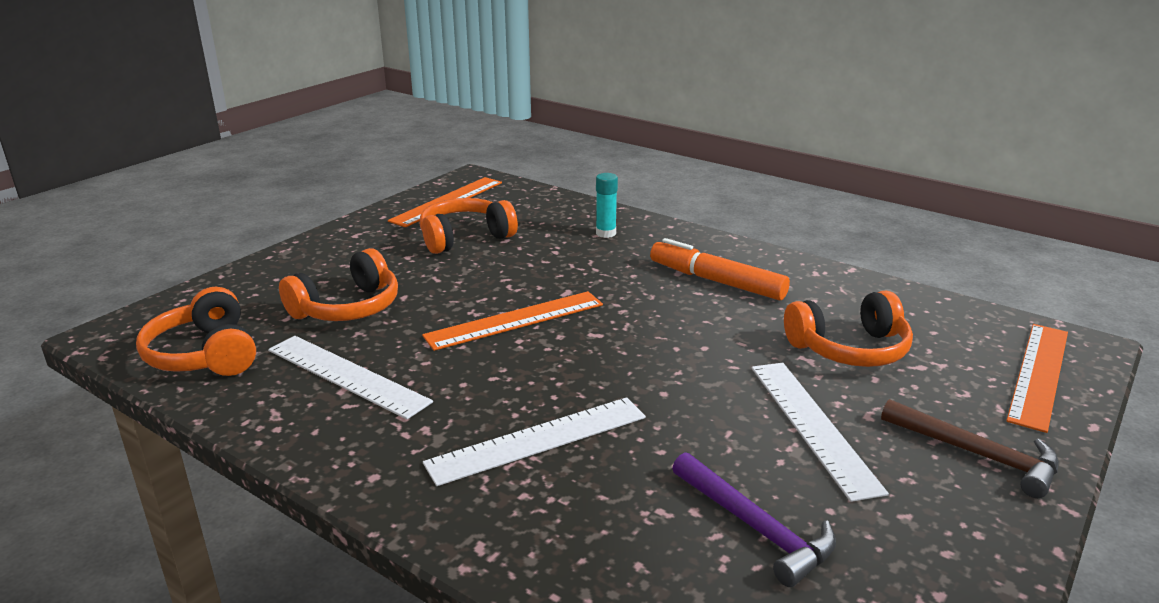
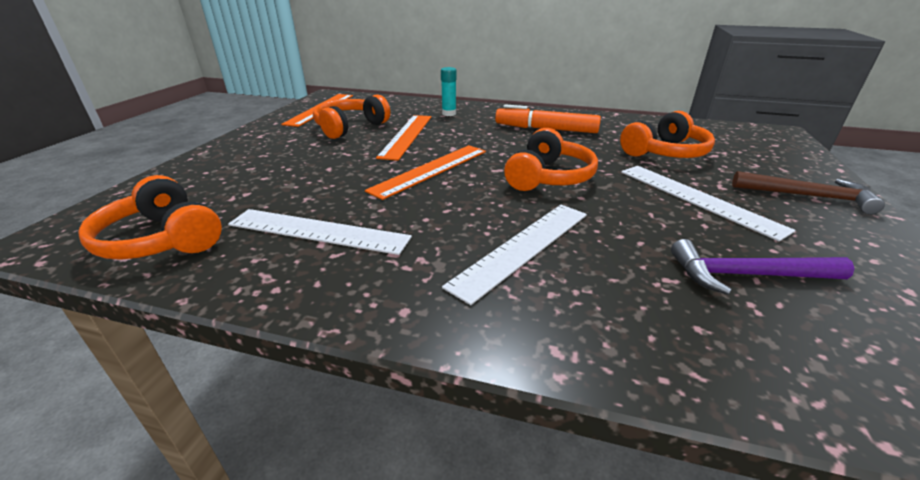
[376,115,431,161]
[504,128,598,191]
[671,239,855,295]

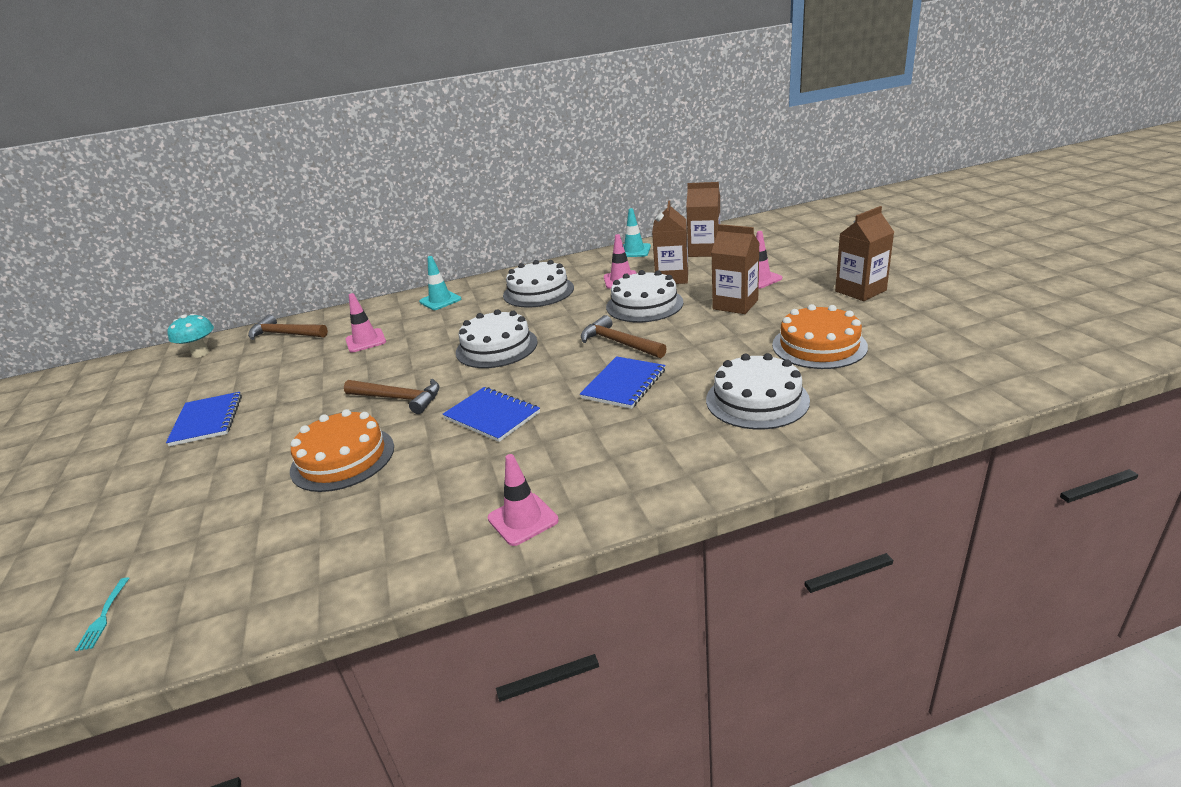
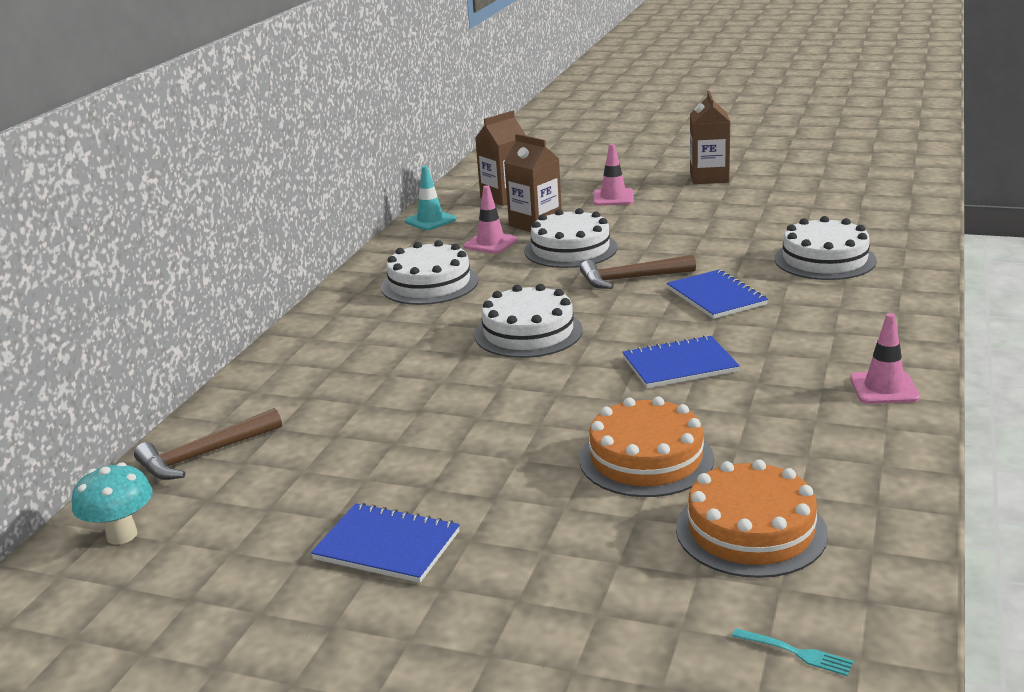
[676,459,828,578]
[344,379,440,414] (first image)
[346,293,386,353] (first image)
[419,256,461,310] (first image)
[711,224,760,314] (first image)

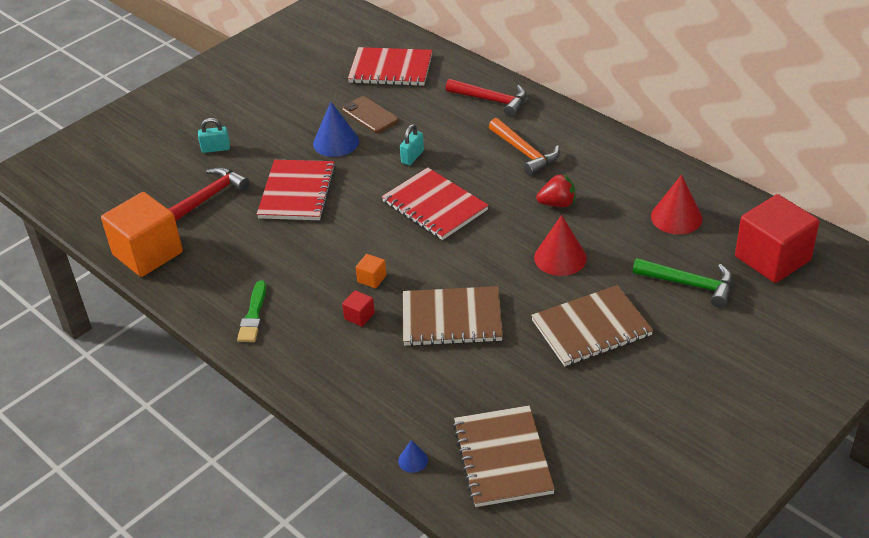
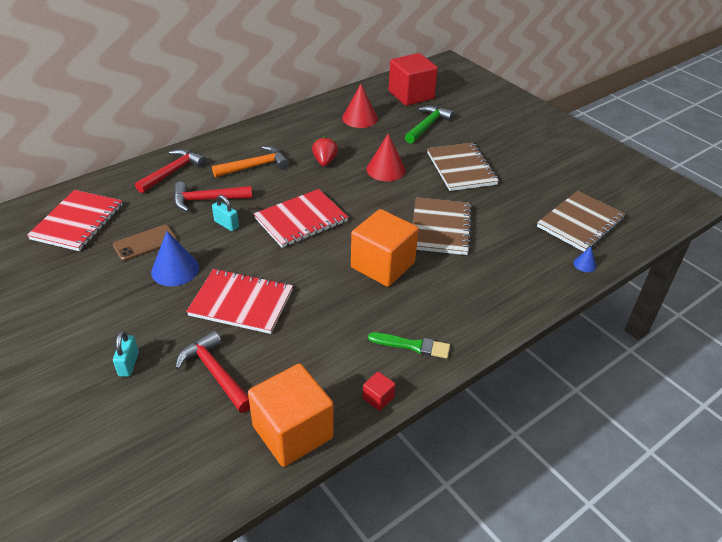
[174,182,252,212]
[351,209,419,287]
[363,371,396,411]
[537,191,625,252]

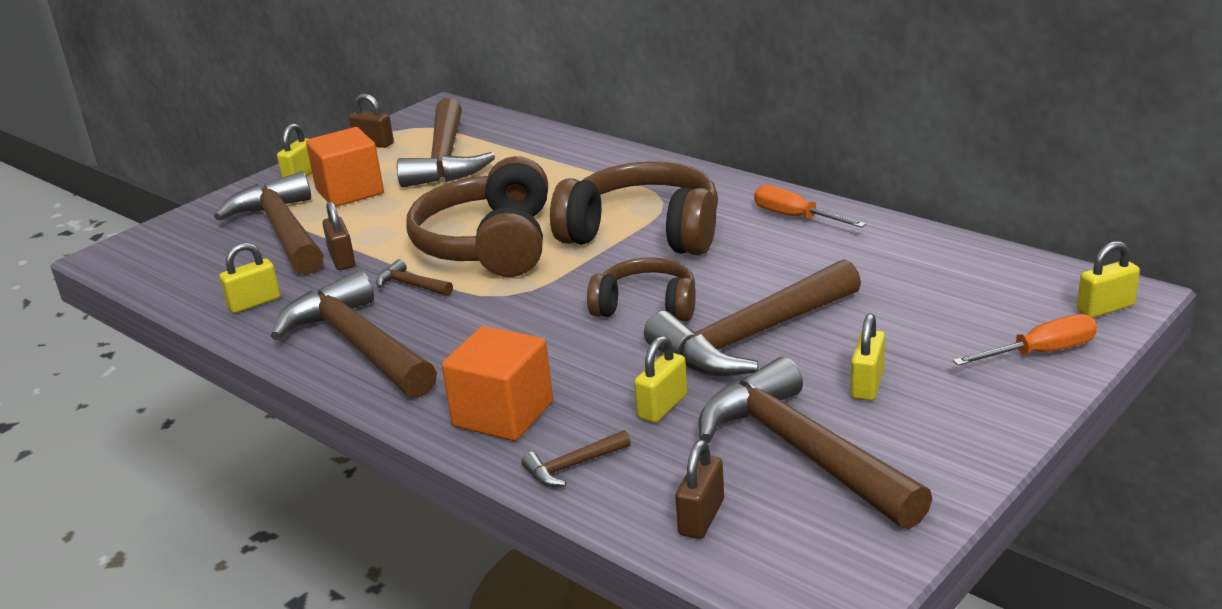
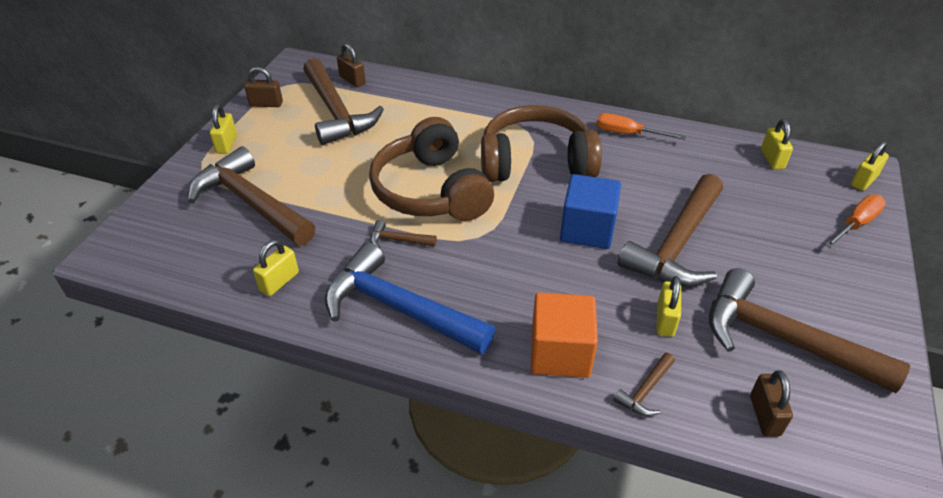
[325,242,495,354]
[337,43,366,87]
[560,174,621,249]
[761,119,793,169]
[306,127,384,207] (first image)

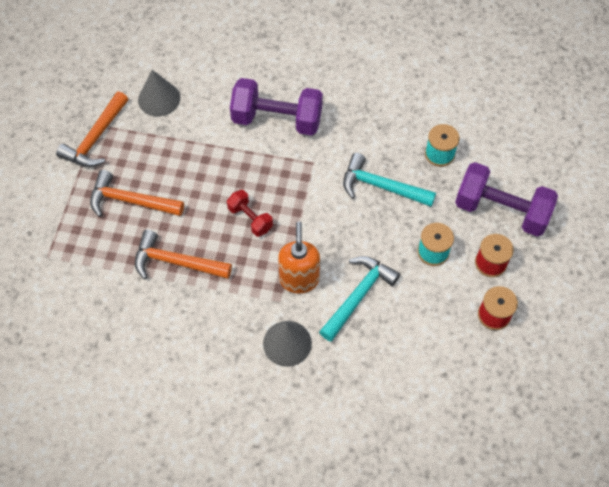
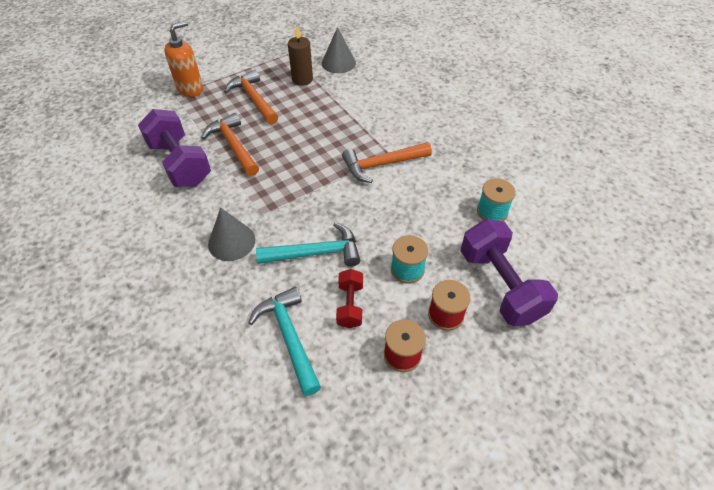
[138,109,211,187]
[164,21,203,97]
[248,287,321,396]
[288,26,313,86]
[336,269,363,328]
[342,142,432,183]

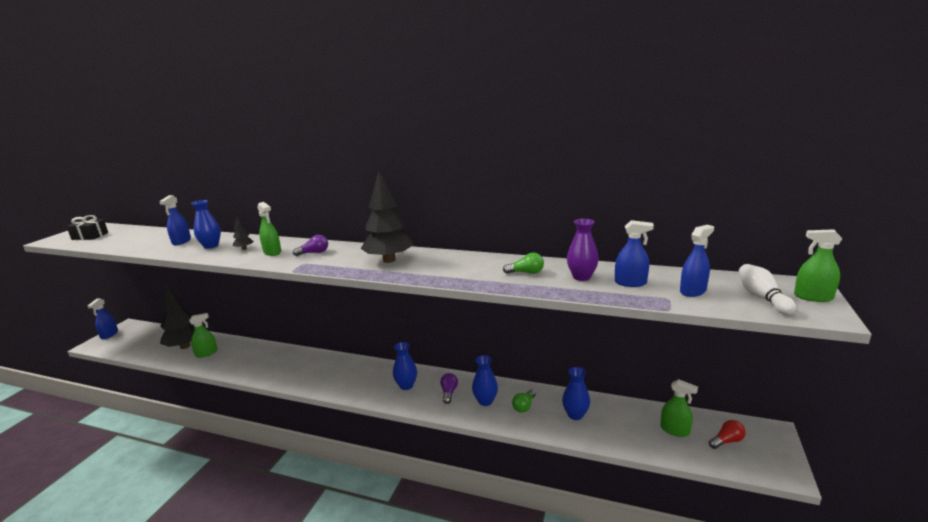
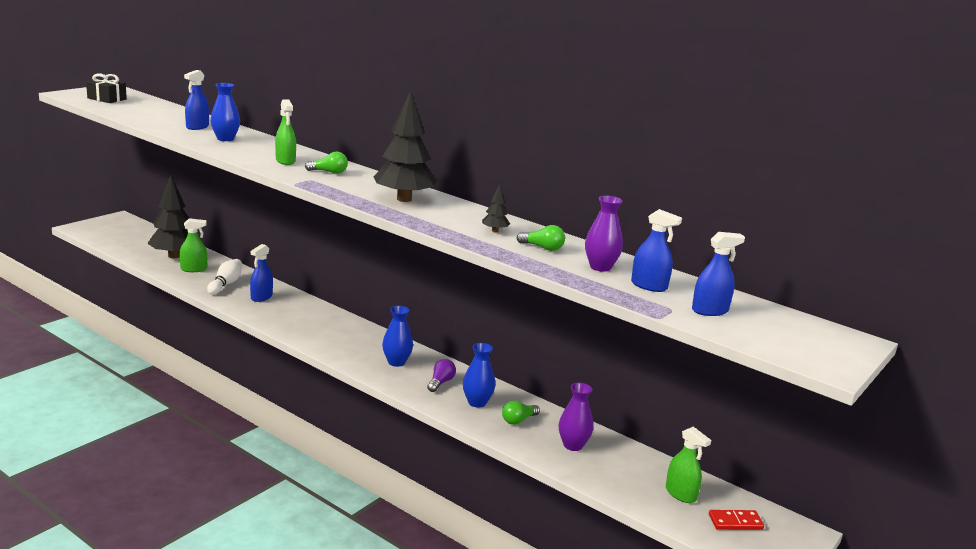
[207,259,242,295]
[250,244,273,302]
[305,152,348,174]
[482,184,510,232]
[559,383,593,451]
[709,510,764,530]
[794,229,843,302] (first image)

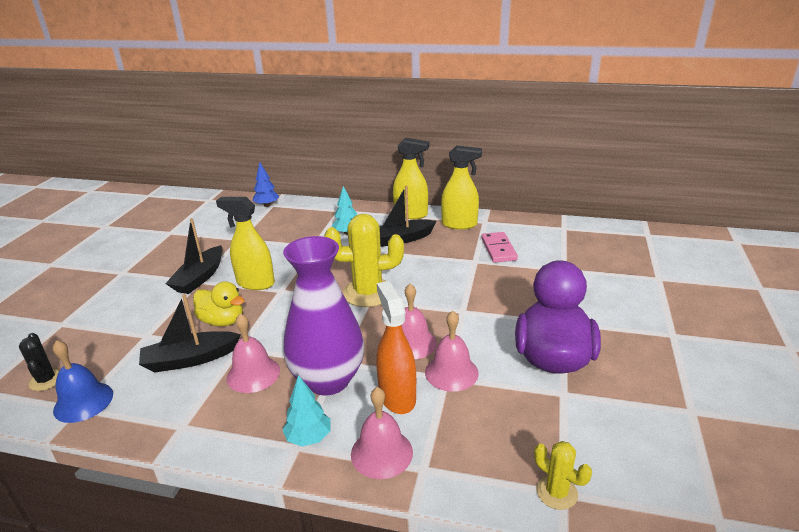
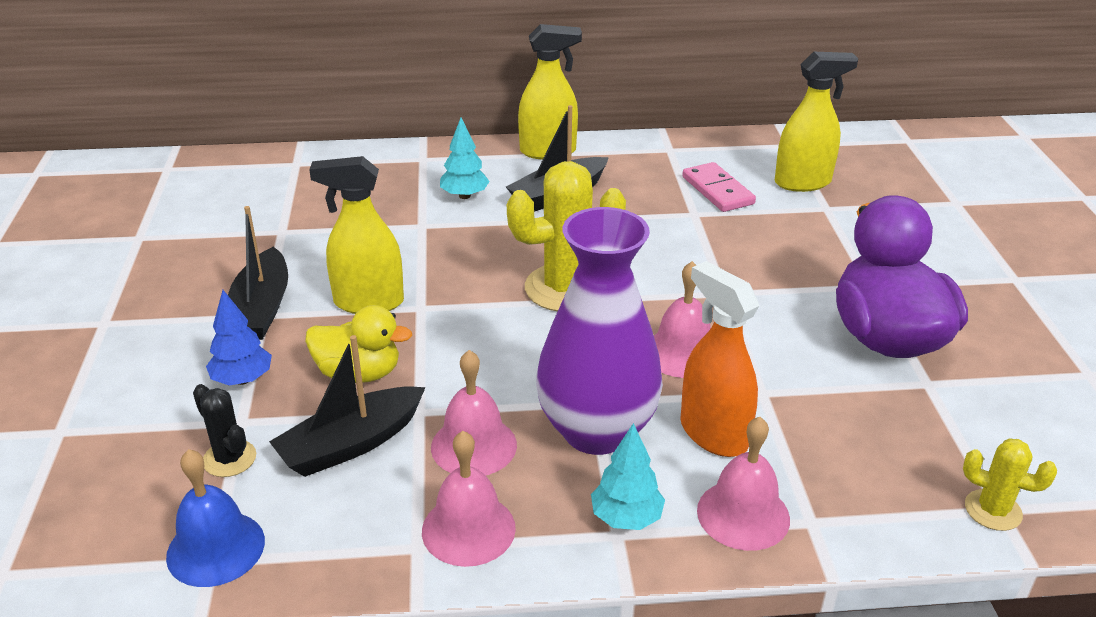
[193,384,256,477]
[206,290,272,386]
[422,431,516,567]
[775,52,858,192]

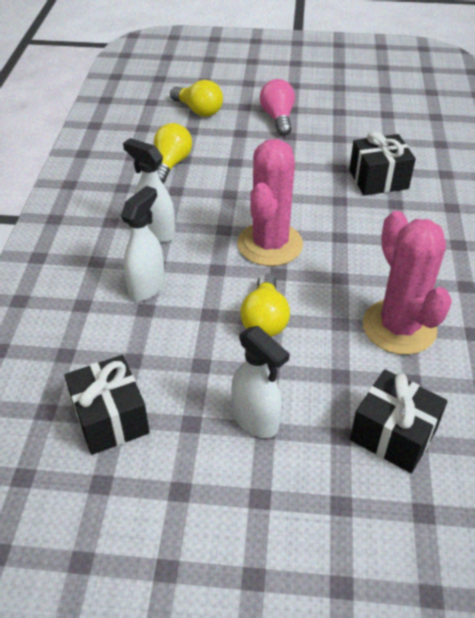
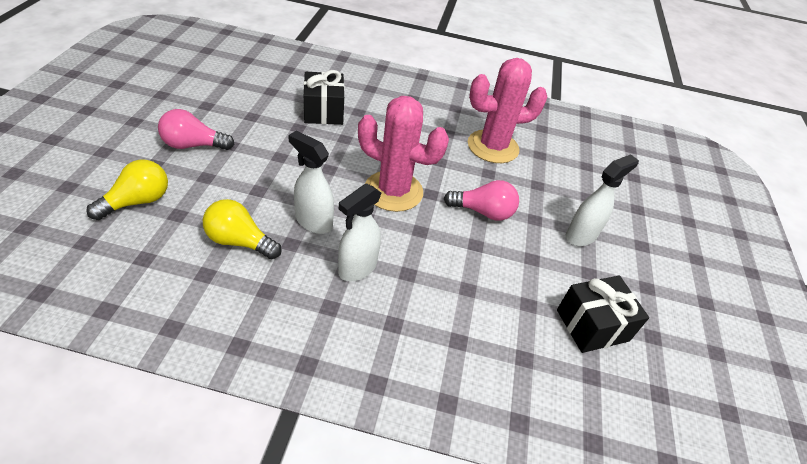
[288,131,334,234]
[444,180,519,221]
[350,369,448,473] (first image)

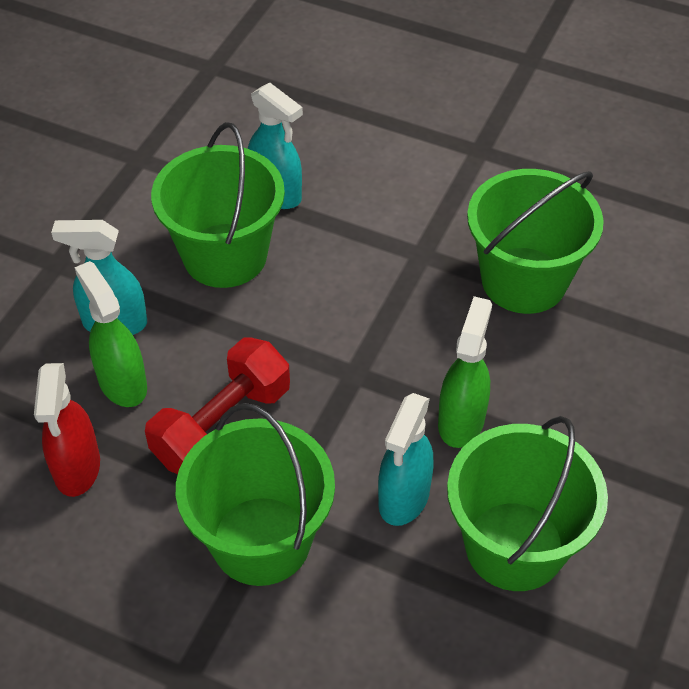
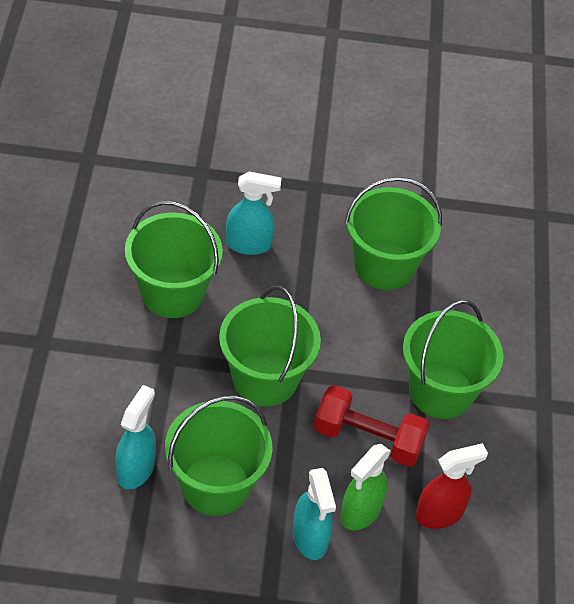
[219,286,321,406]
[226,172,282,255]
[438,296,492,448] (first image)

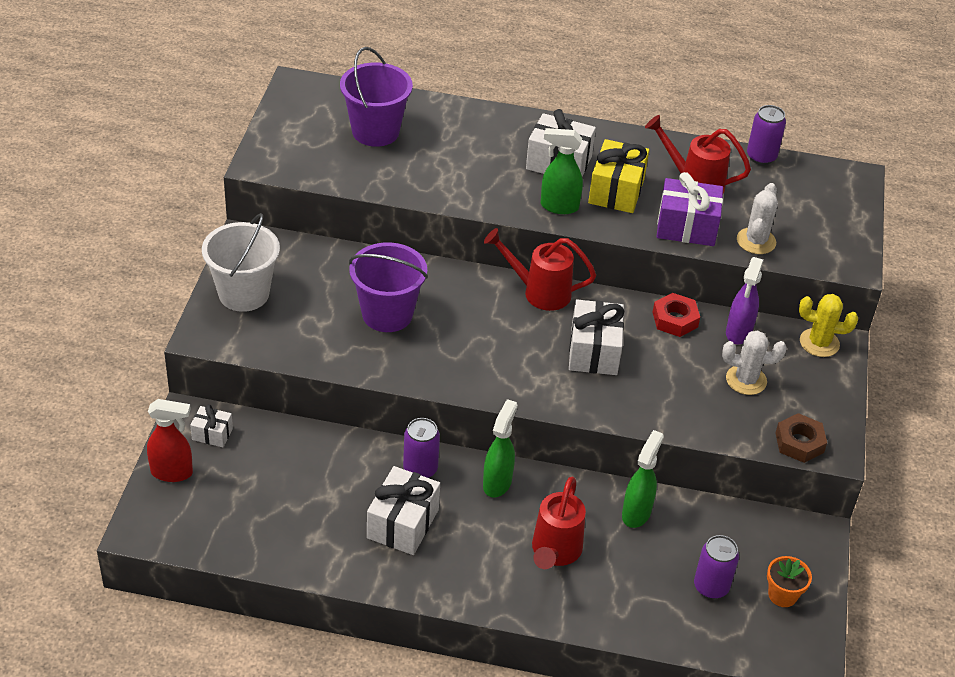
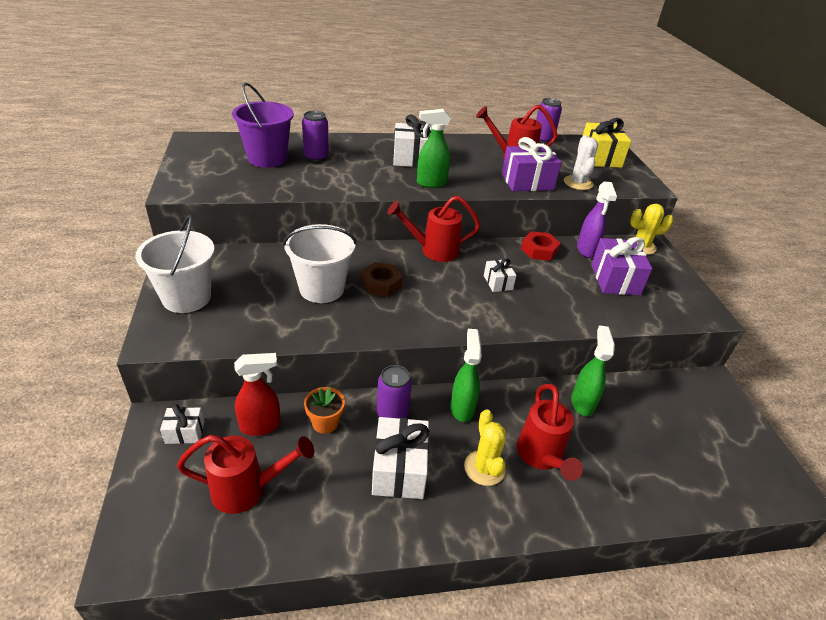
[177,435,314,514]
[234,353,281,436]
[283,224,357,303]
[302,111,329,162]
[304,387,345,434]
[361,262,402,297]
[464,409,506,486]
[484,258,516,292]
[582,118,631,168]
[591,237,652,295]

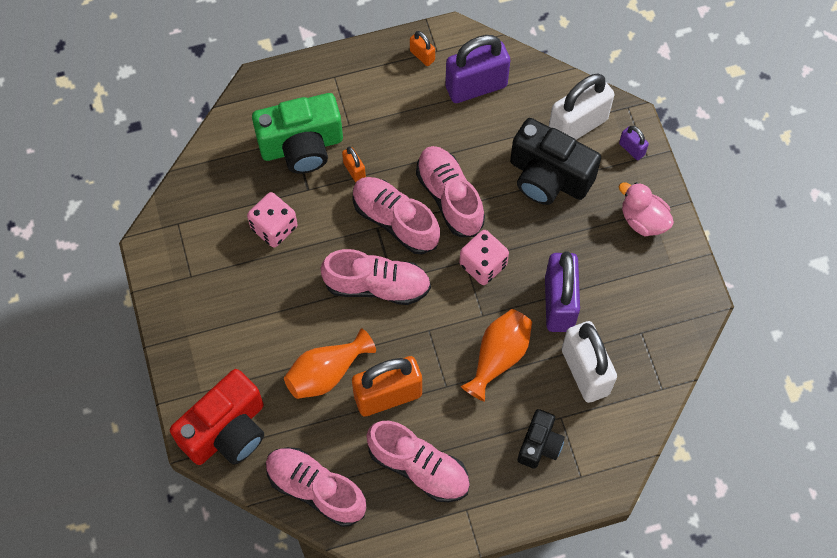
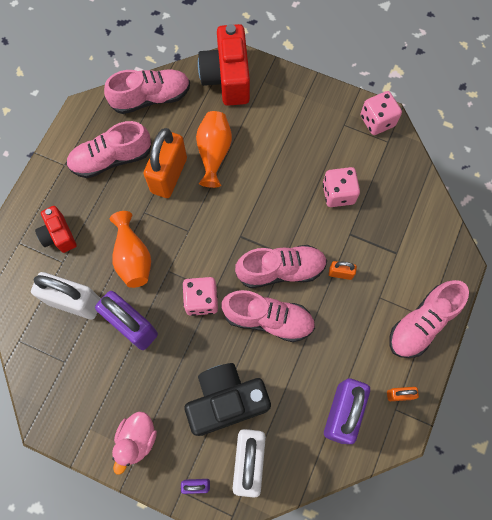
[35,206,77,253]
[112,412,157,475]
[360,91,402,135]
[389,280,469,358]
[252,93,343,174] (first image)

